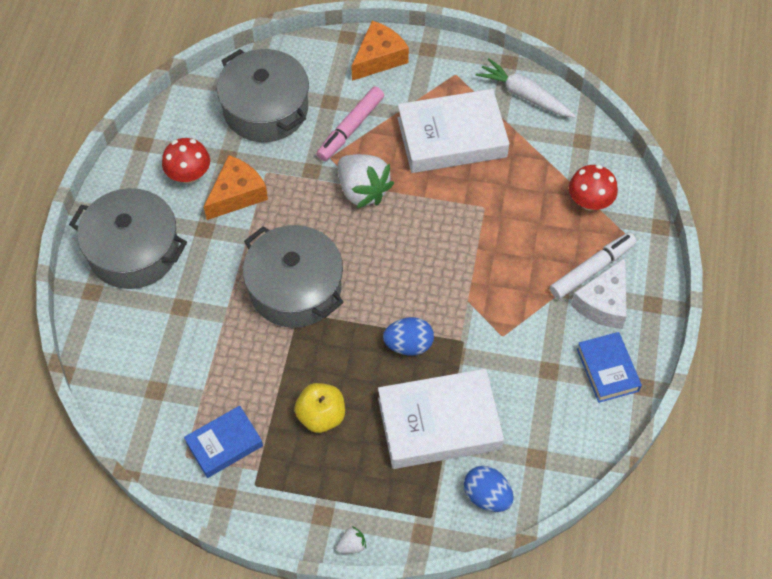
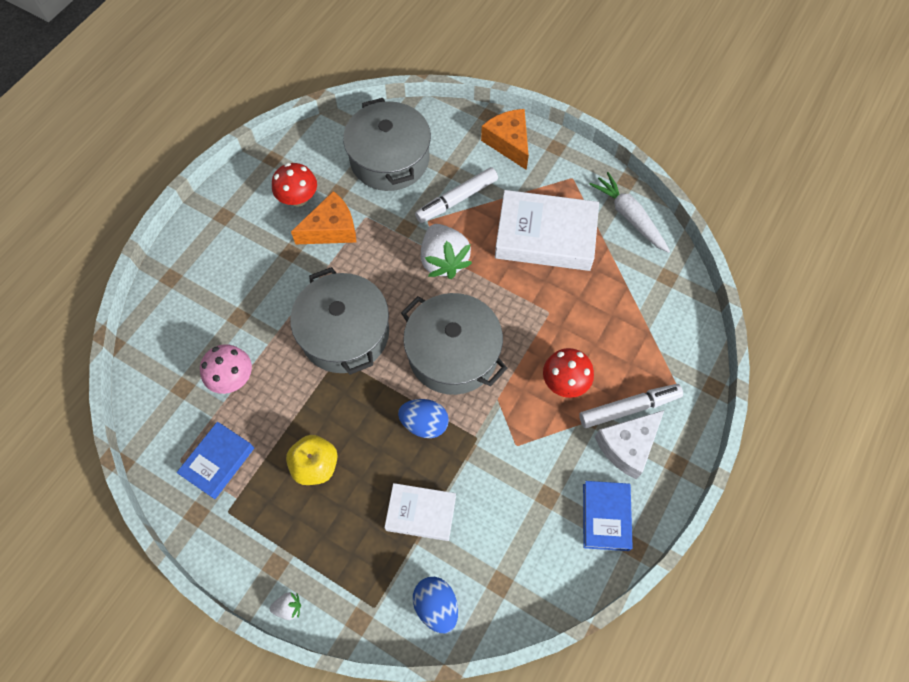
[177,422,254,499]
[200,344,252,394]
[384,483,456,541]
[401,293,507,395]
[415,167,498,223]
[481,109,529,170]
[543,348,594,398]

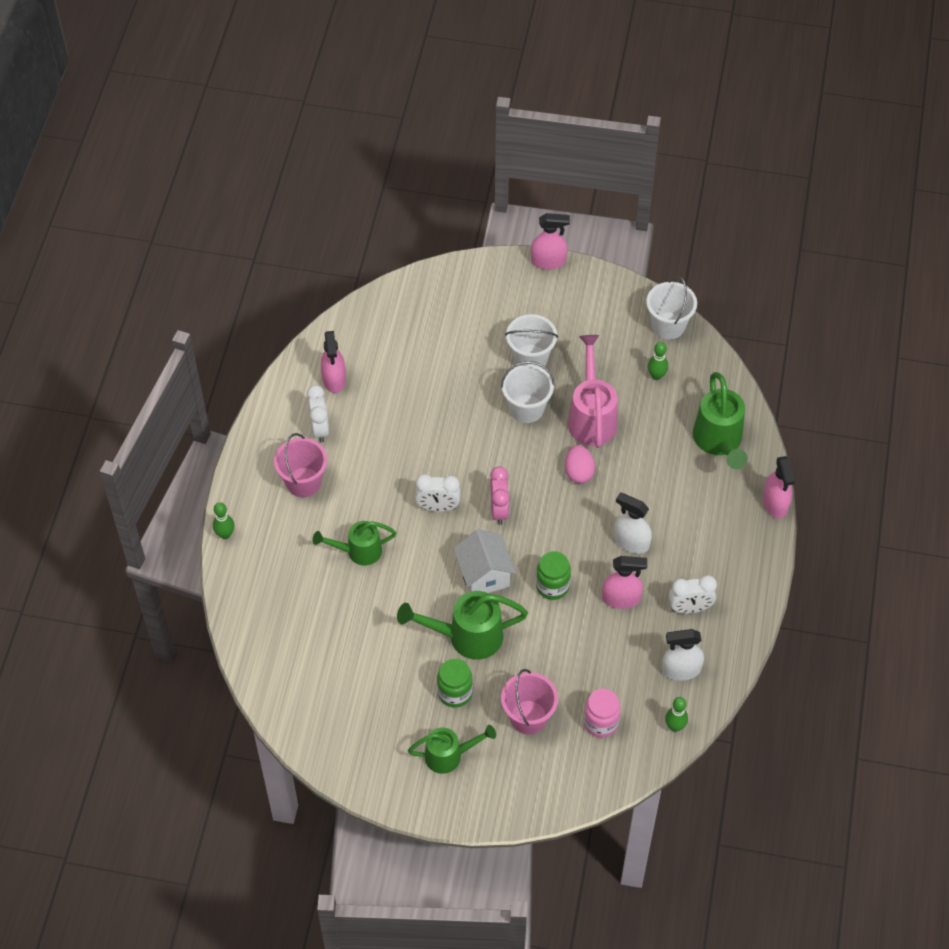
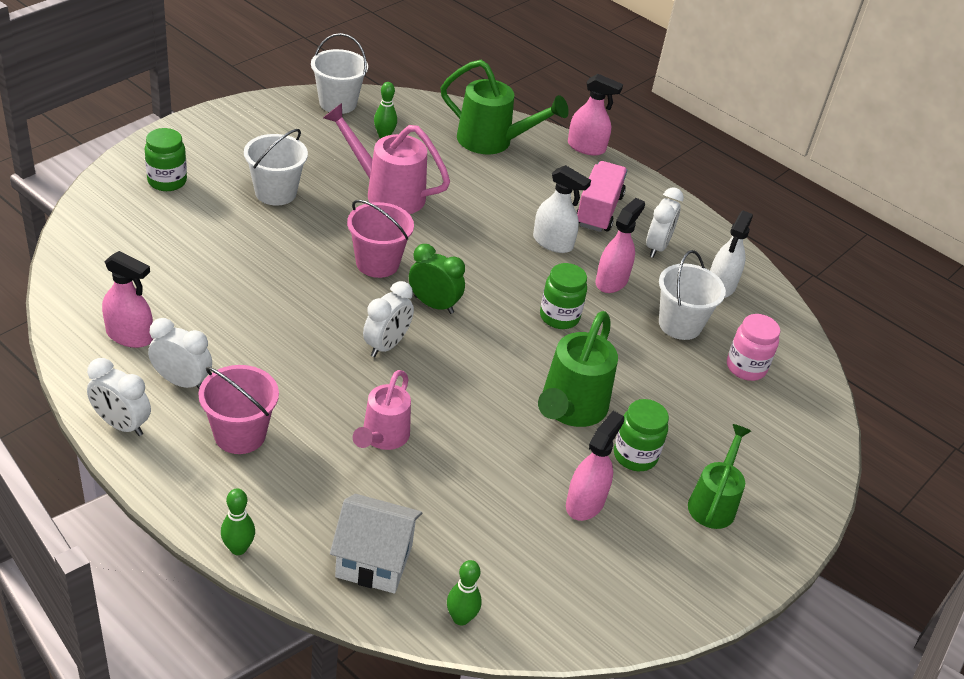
[87,358,151,436]
[145,128,187,191]
[330,494,422,594]
[347,200,414,278]
[353,370,411,450]
[409,244,465,314]
[447,560,482,626]
[533,165,591,253]
[566,411,624,521]
[576,161,627,232]
[659,250,726,340]
[565,445,595,483] (first image)

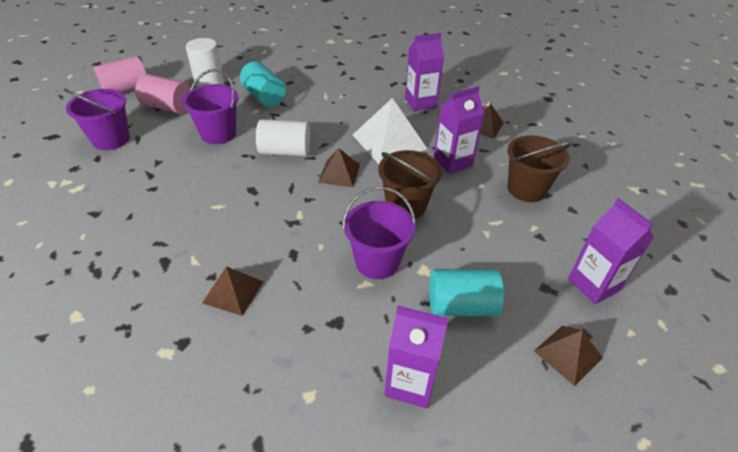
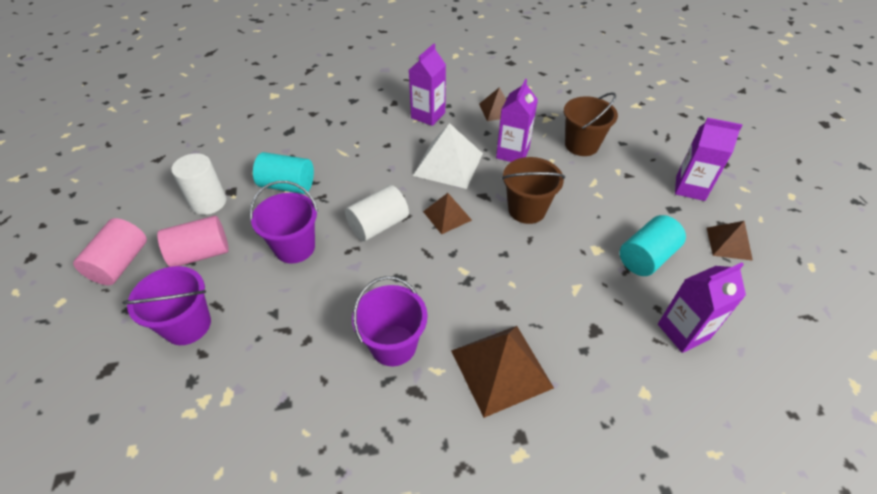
[352,276,427,366]
[451,326,554,418]

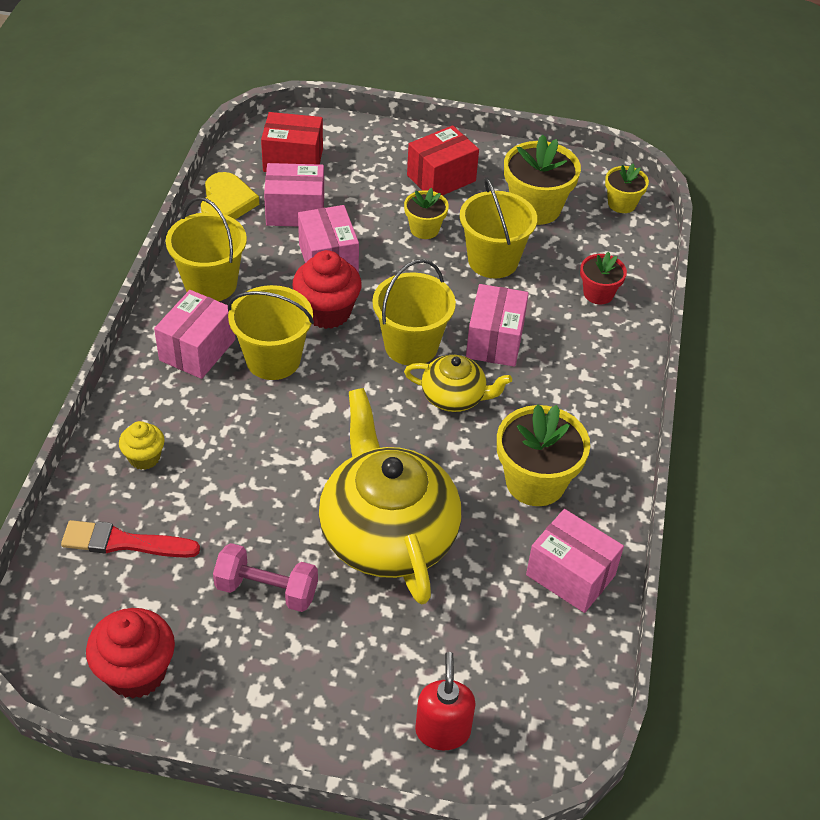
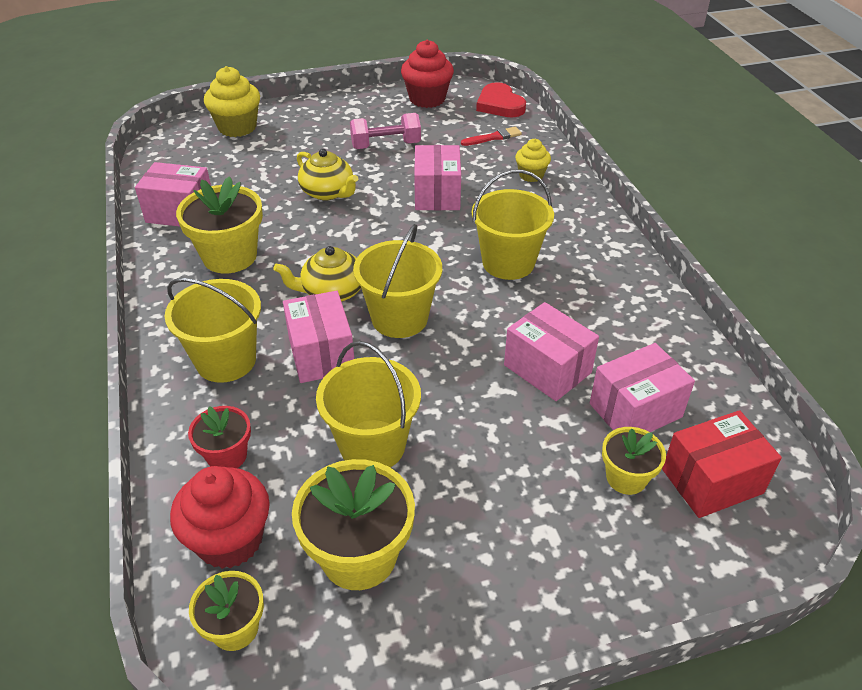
[165,278,261,383]
[170,466,270,569]
[204,66,260,137]
[297,149,358,200]
[414,145,461,210]
[461,127,522,146]
[476,82,526,118]
[602,427,666,495]
[201,172,259,220] (first image)
[407,125,479,196] (first image)

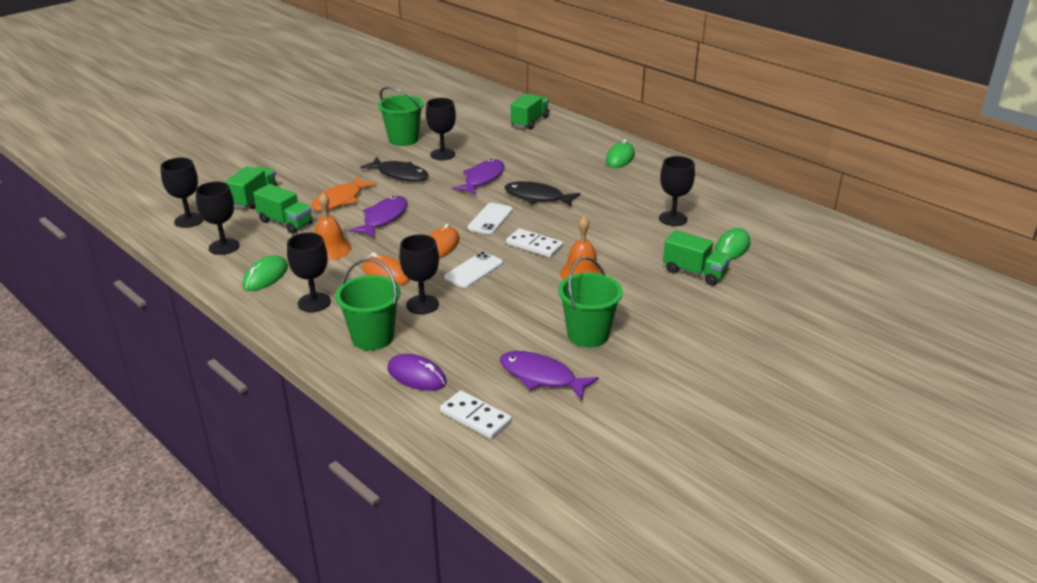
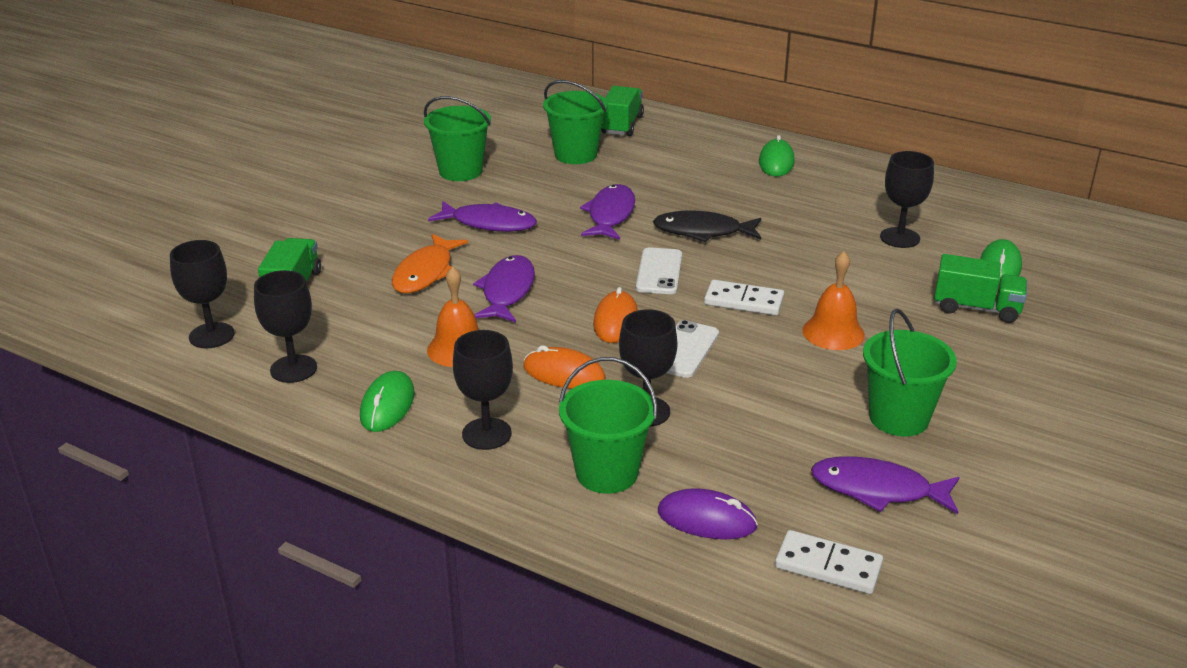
[428,201,537,232]
[543,80,608,164]
[253,184,313,234] (first image)
[426,98,456,160] (first image)

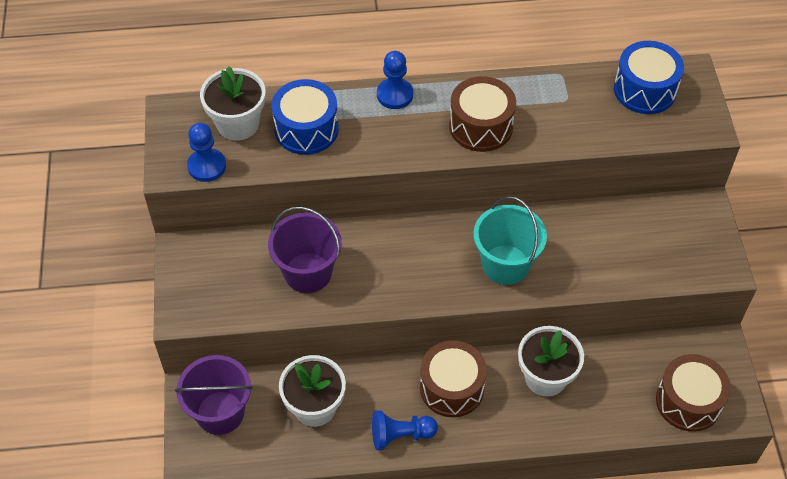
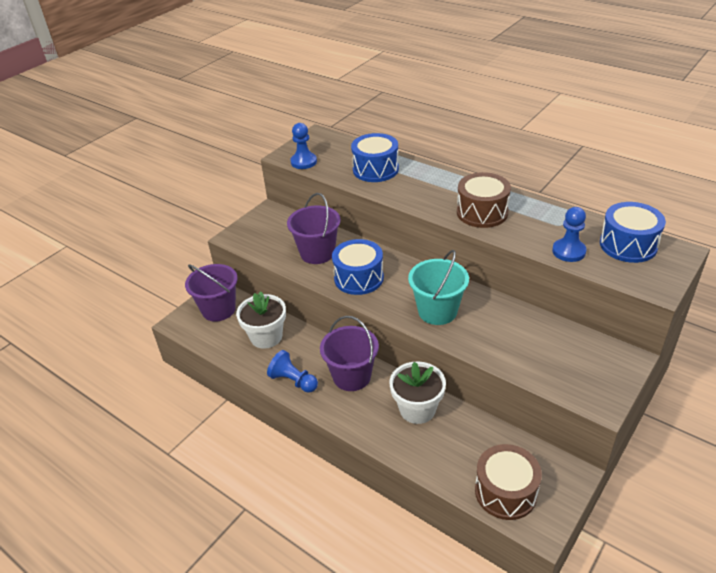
[320,316,379,391]
[332,239,384,295]
[552,207,587,262]
[200,66,265,141] (first image)

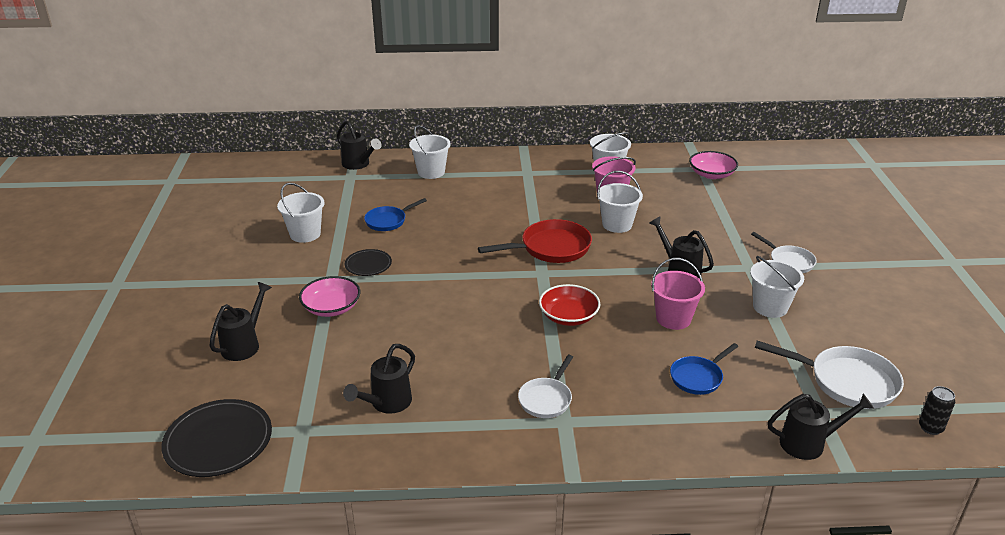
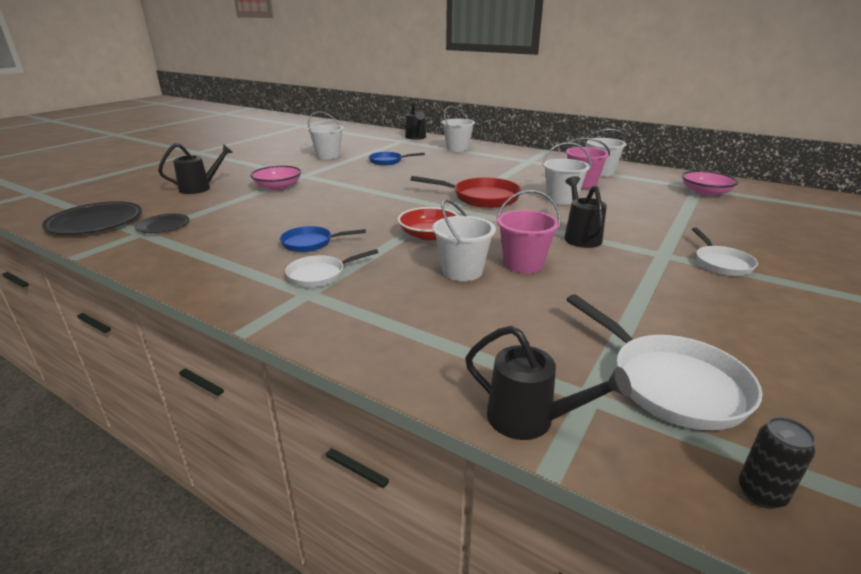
[135,214,189,233]
[280,226,366,252]
[432,199,496,281]
[343,344,415,414] (first image)

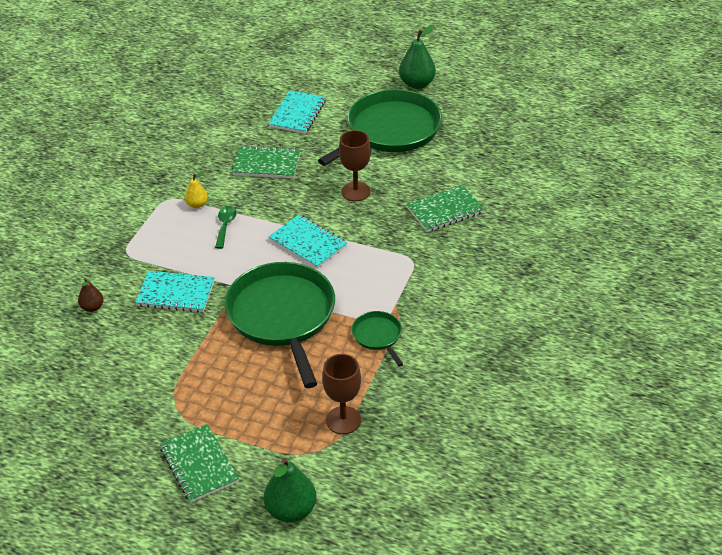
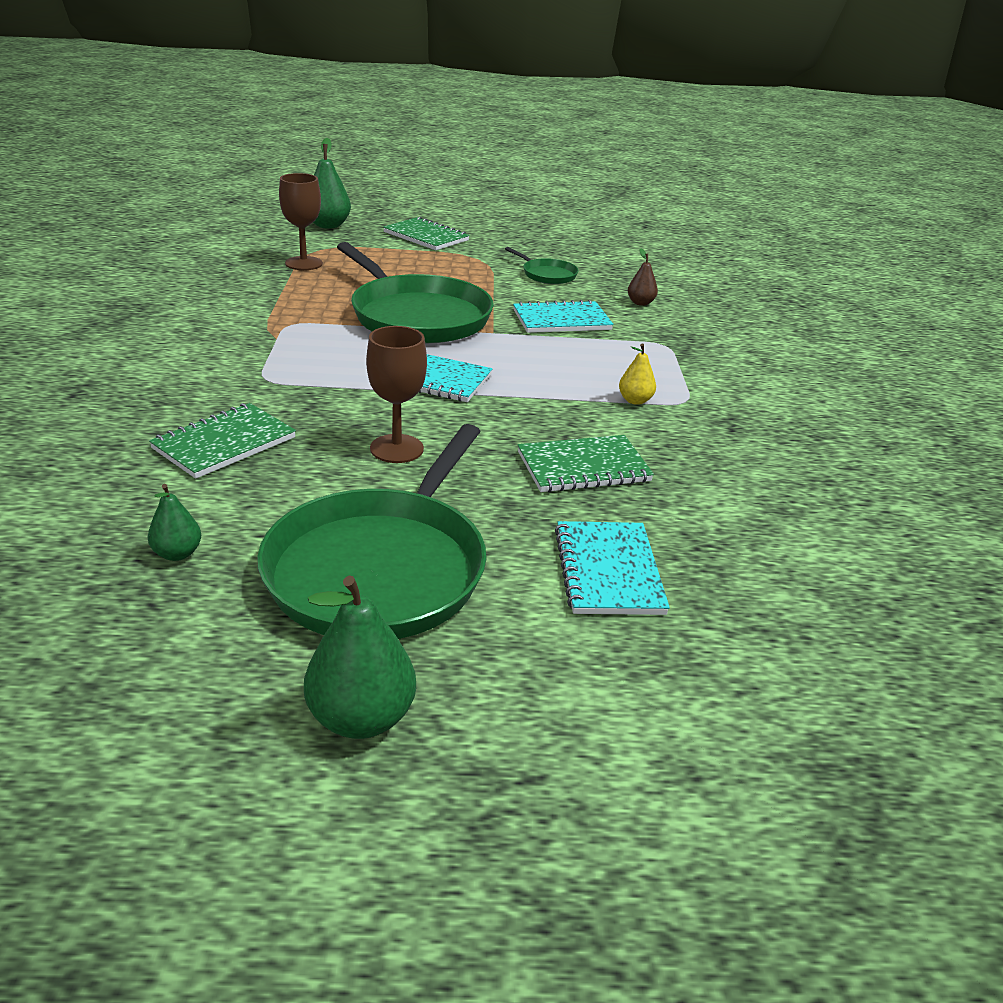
[148,484,201,561]
[505,247,579,284]
[215,206,237,249] (first image)

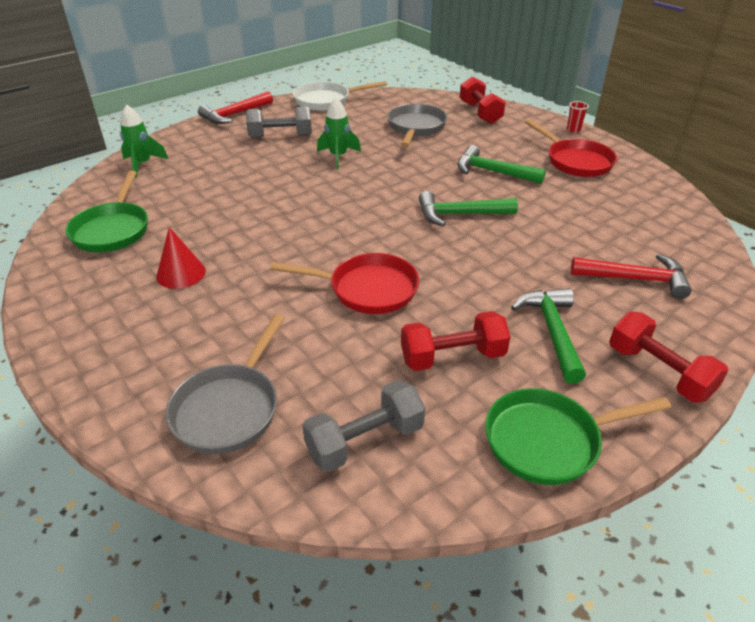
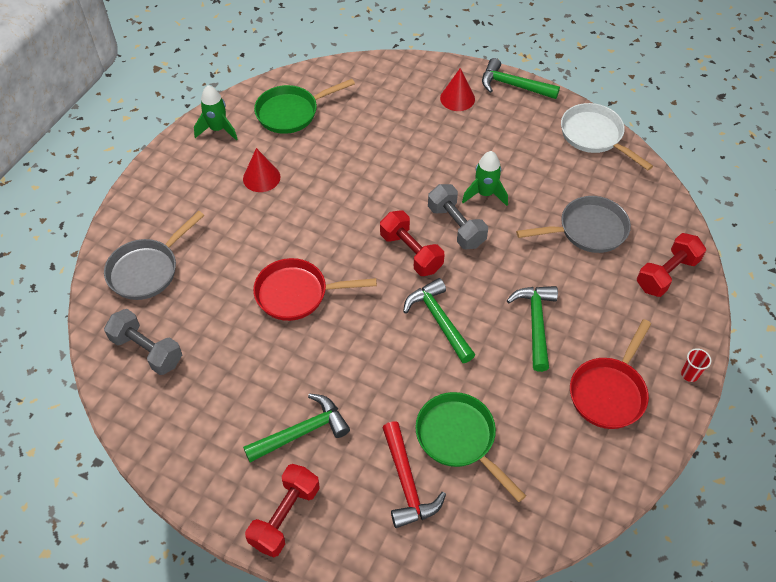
[104,211,204,300]
[194,85,237,140]
[253,258,377,321]
[380,210,444,276]
[415,392,526,502]
[428,184,488,249]
[440,68,475,111]
[482,58,560,99]

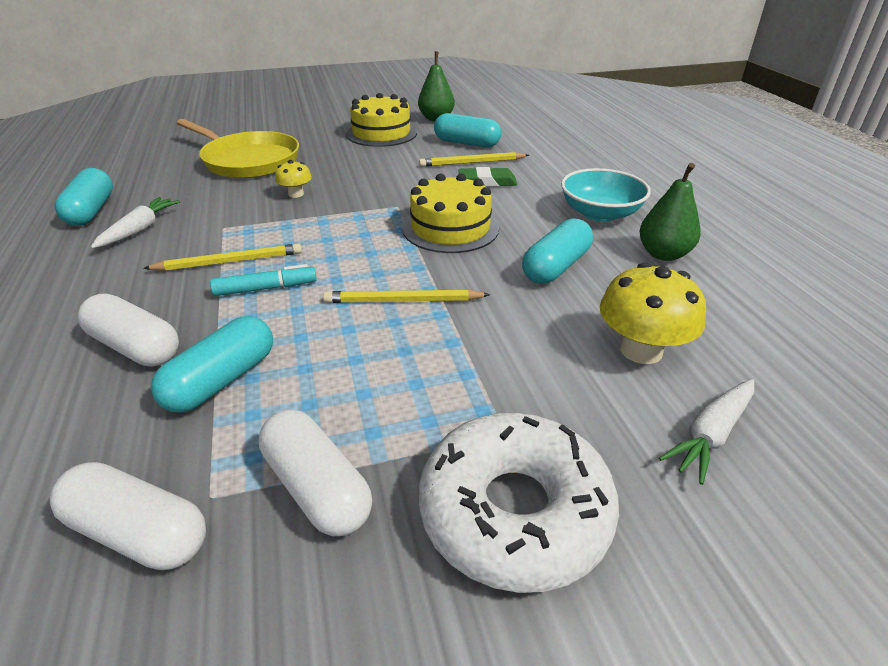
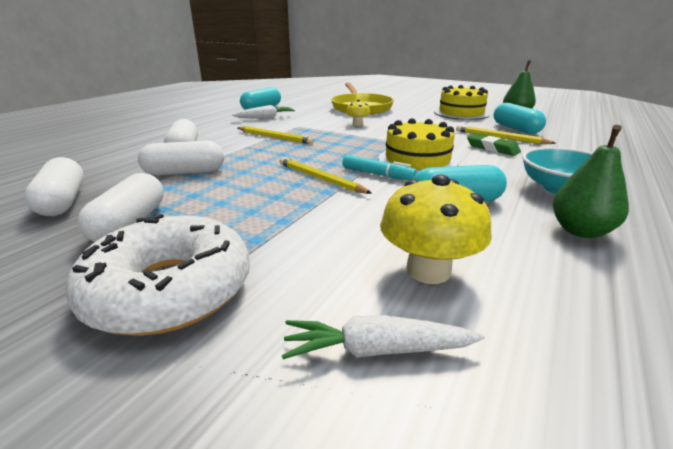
[138,141,224,175]
[342,155,417,180]

